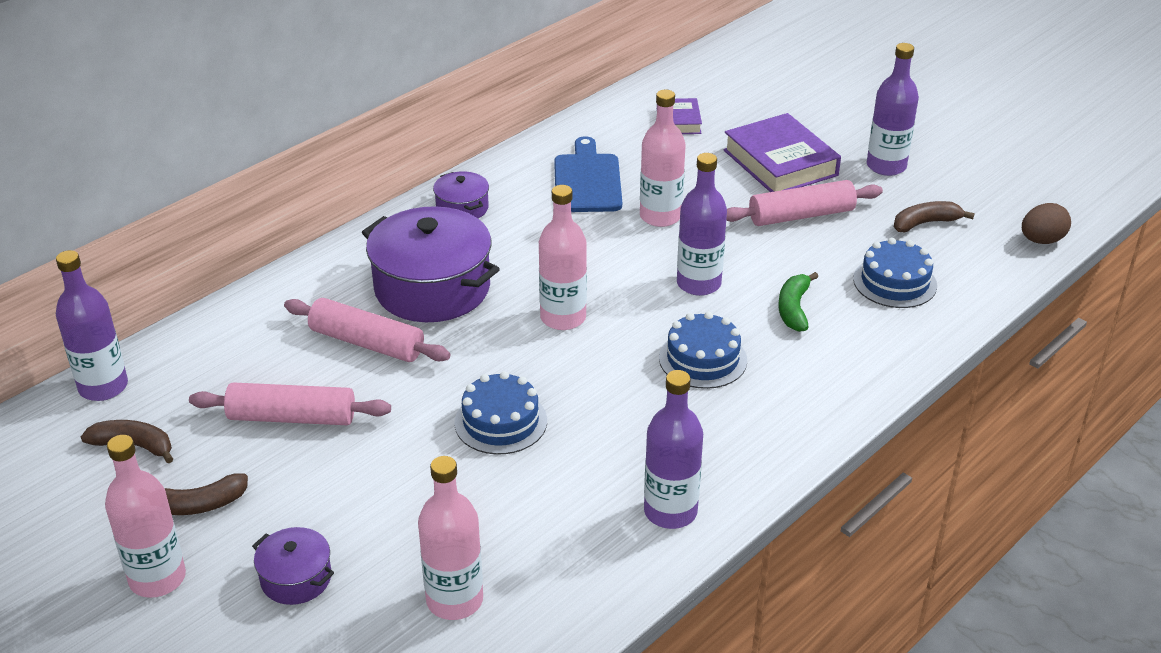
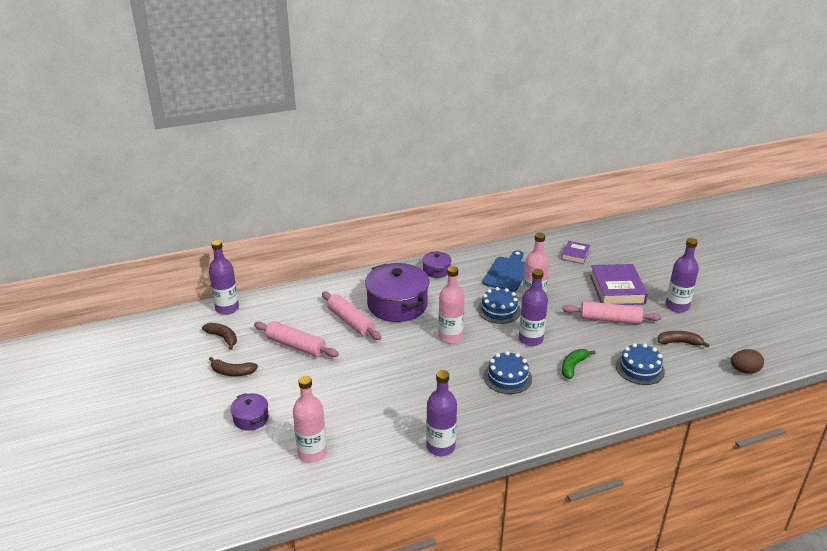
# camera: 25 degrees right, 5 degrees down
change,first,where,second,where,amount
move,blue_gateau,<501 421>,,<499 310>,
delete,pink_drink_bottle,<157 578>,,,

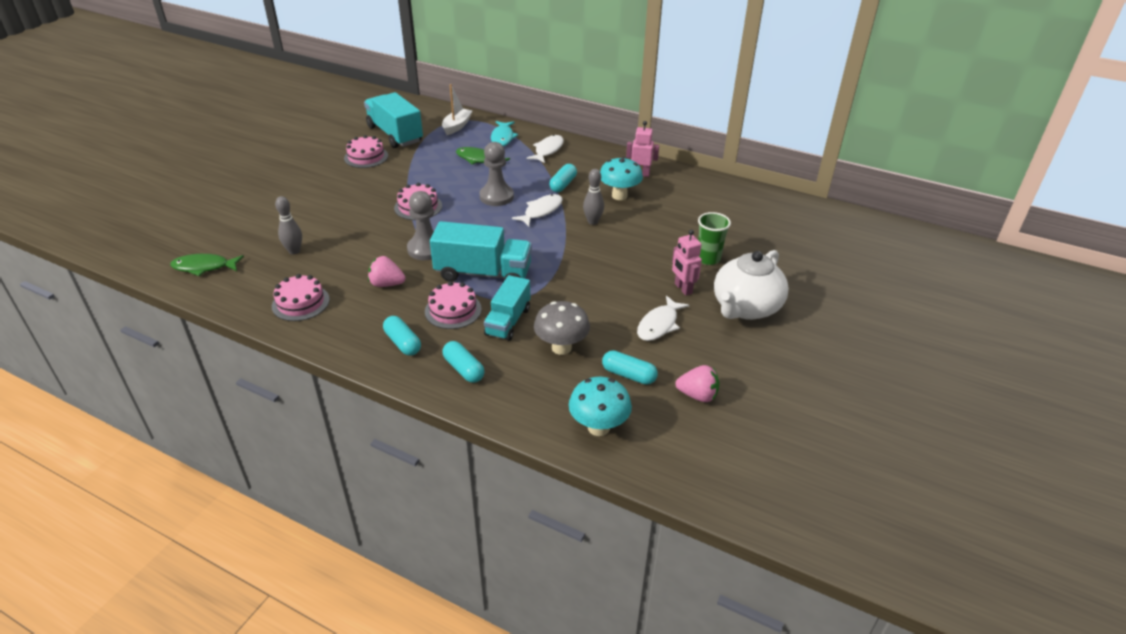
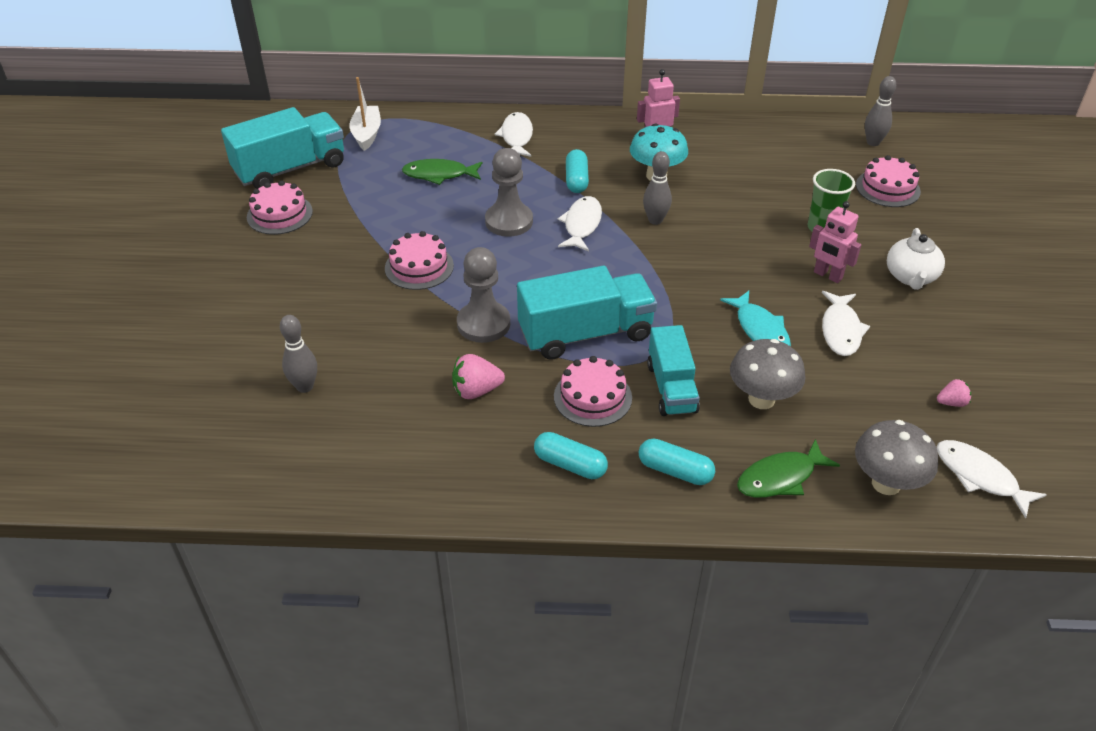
# camera: 25 degrees left, 5 degrees up
change,first,where,second,where,amount
rotate,turquoise_lorry,<395 134>,,<290 169>,120 degrees clockwise
move,turquoise_fish_figure,<502 138>,,<760 329>,
resize,white_teapot,<745 308>,,<910 277>,x0.62
move,green_fish_figure,<204 267>,,<780 477>,
move,pink_gateau,<300 303>,,<887 188>,
delete,turquoise_pill,<628 375>,,,
resize,pink_strawberry,<697 395>,,<951 402>,x0.61
recolor,turquoise_mushroom,<598 427>,grey_mushroom,<886 483>,
insert,,,grey_tenpin,<873 142>,
insert,,,white_fish_figure,<980 477>,

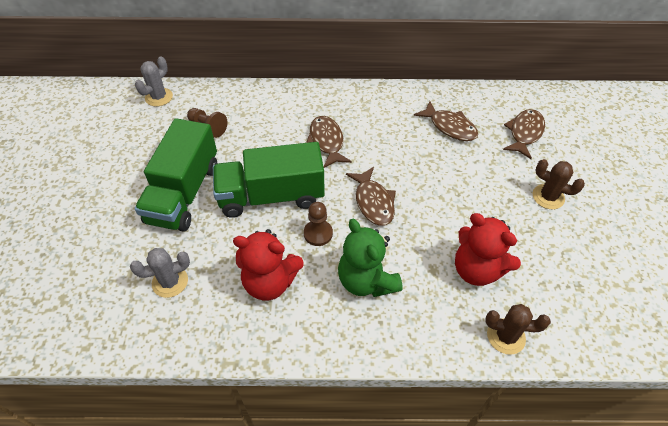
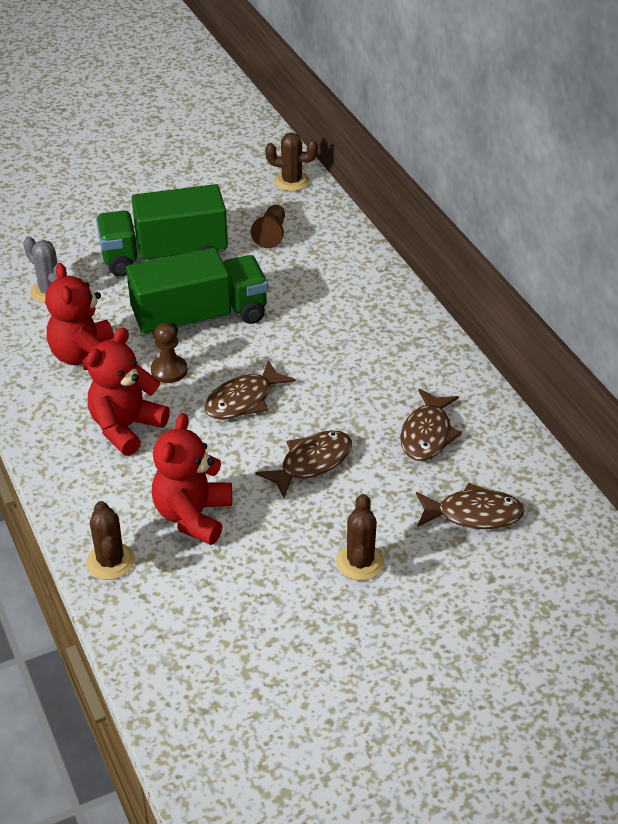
# camera: 65 degrees right, 10 degrees down
change,first,where,second,where,amount
recolor,grey_cactus,<159 97>,dark_brown_cactus,<291 181>,
move,dark_brown_fish_figure,<327 141>,,<311 463>,
rotate,green_lorry,<271 196>,,<200 318>,105 degrees clockwise
recolor,green_teddy,<366 281>,crimson_teddy,<126 427>,

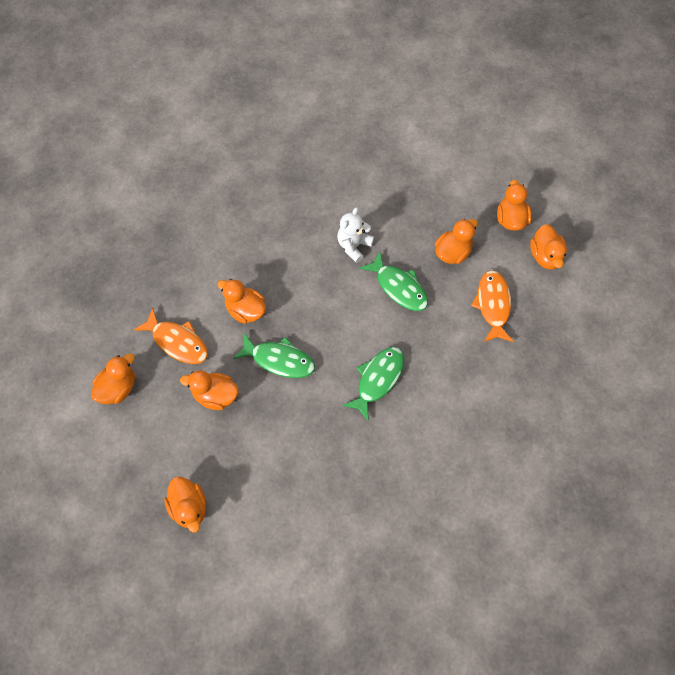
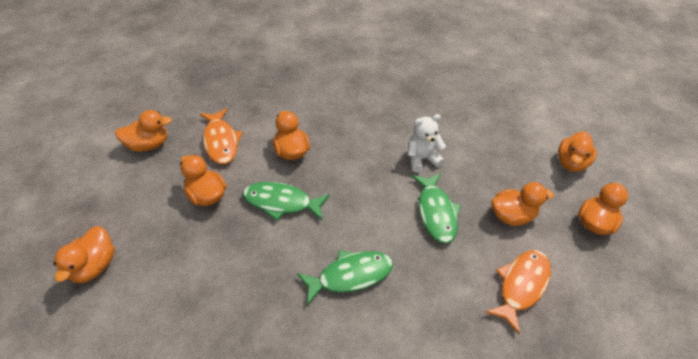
# camera: 35 degrees right, 15 degrees down
change,first,where,second,where,amount
move,orange-coloured_duck,<545 256>,,<571 163>,
rotate,green_fish_figure,<279 360>,,<281 202>,135 degrees clockwise

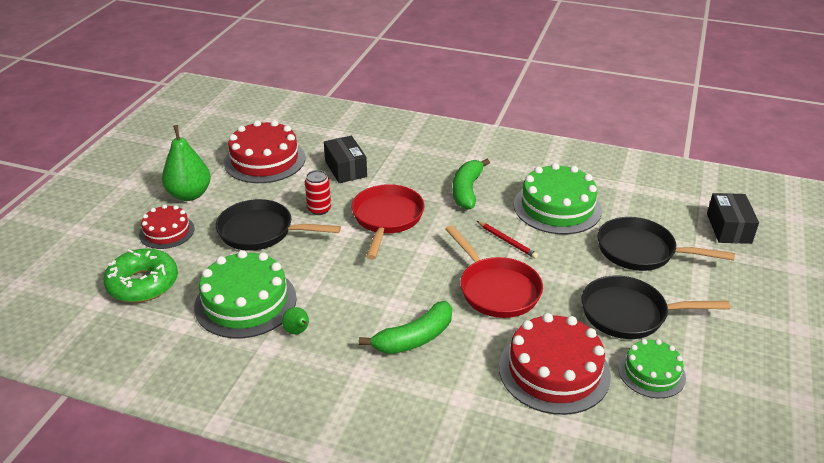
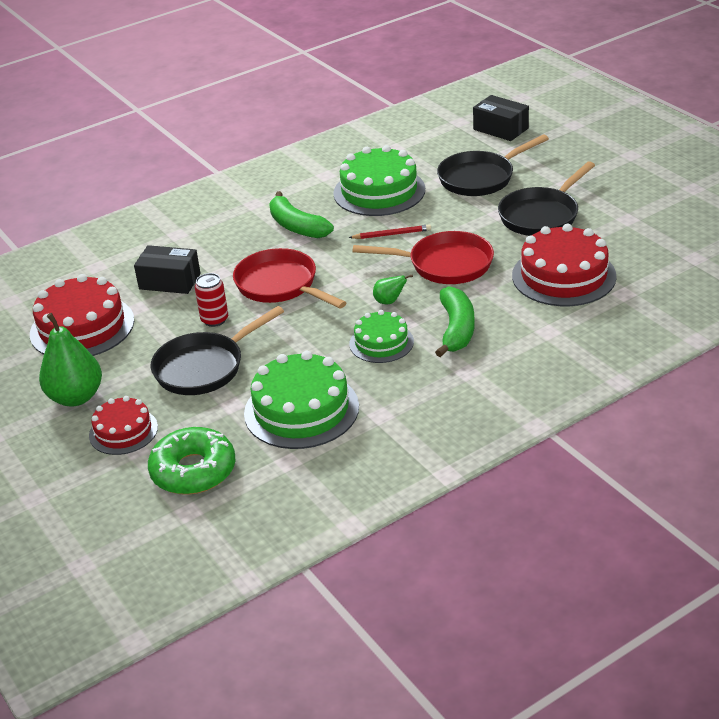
# camera: 50 degrees left, 0 degrees up
change,first,where,second,where,amount
move,green_toy_pear,<297 331>,,<389 301>,
move,green_gateau,<651 372>,,<381 343>,

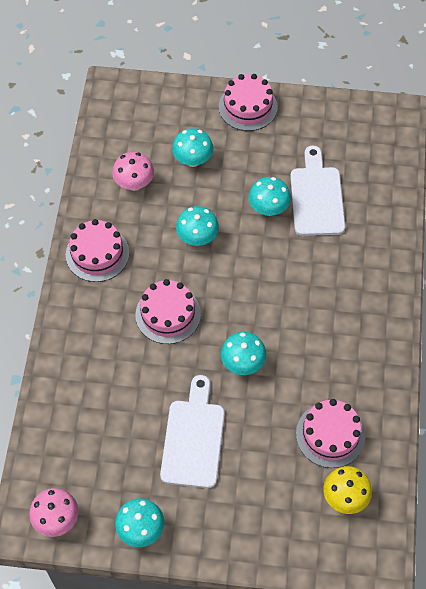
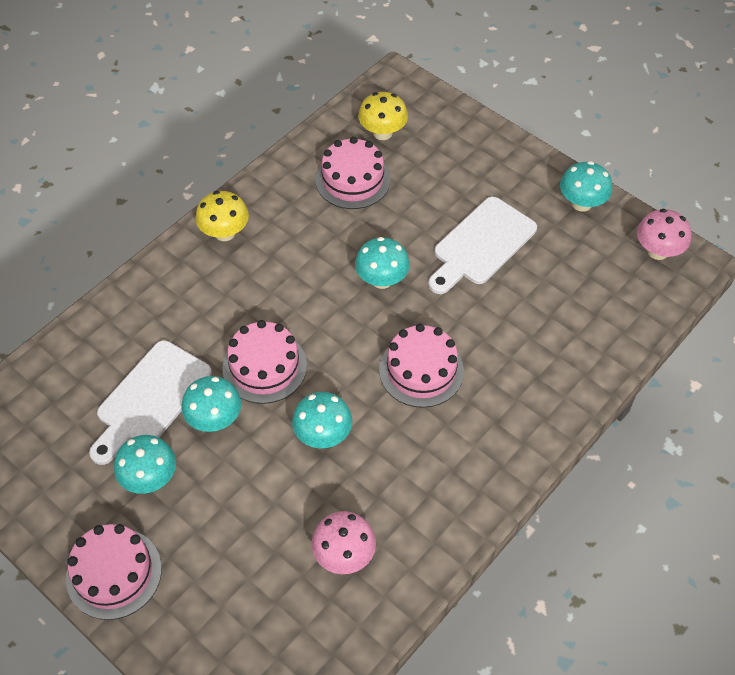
# camera: 145 degrees left, 5 degrees down
change,first,where,second,where,amount
move,turquoise_mushroom,<193 160>,,<150 478>,
move,pink_gateau,<97 254>,,<264 366>,
insert,,,bright_yellow_mushroom,<225 233>,

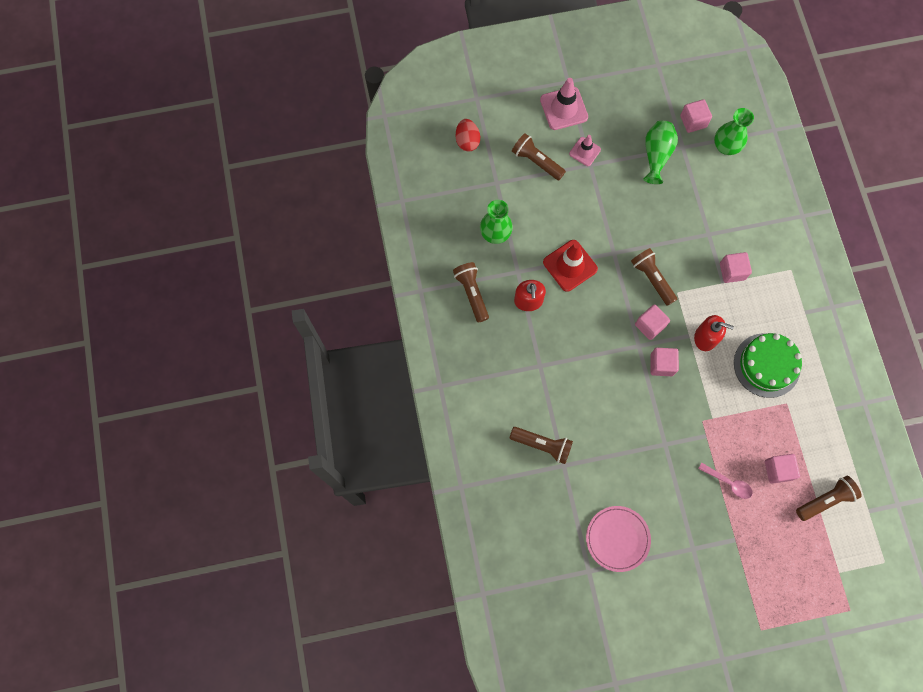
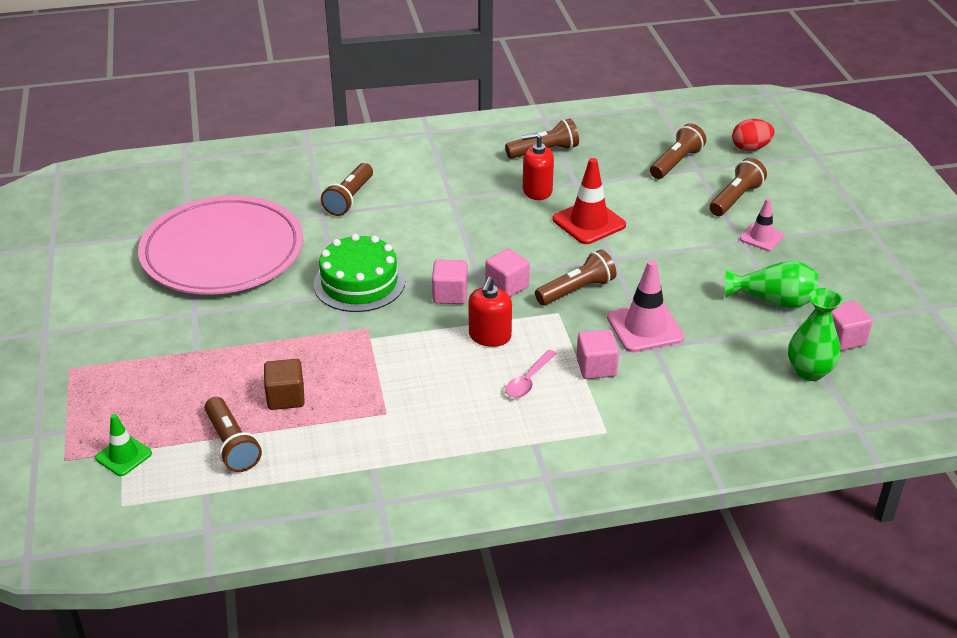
# camera: 90 degrees right, 35 degrees down
change,first,where,second,where,amount
move,pink_traffic_cone,<564 108>,,<645 327>,
delete,green_tall_vase,<495 234>,,,
move,green_gateau,<766 365>,,<359 283>,
recolor,pink_solid_cube,<778 470>,dark_brown_solid_cube,<286 397>,
move,pink_tablespoon,<728 483>,,<528 381>,
resize,pink_flat_dish,<617 538>,,<222 252>,x1.97
insert,,,dark_brown_pocket_torch,<676 162>,
insert,,,green_traffic_cone,<123 456>,

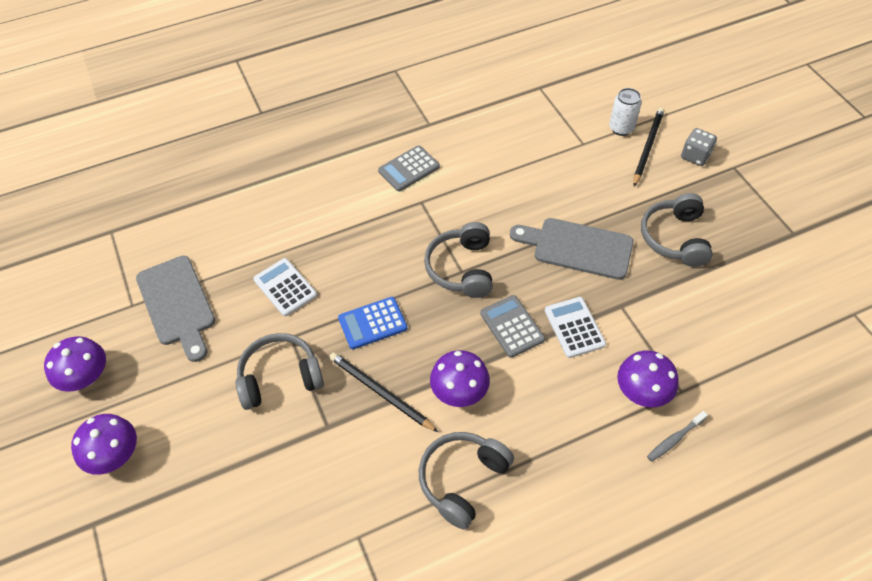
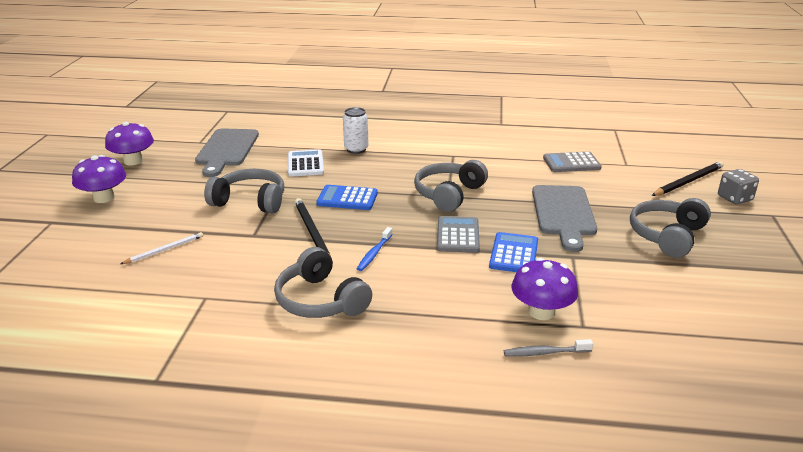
# camera: 30 degrees right, 25 degrees down
change,first,where,second,where,amount
move,white_tin,<621 128>,,<356 149>,
move,grey_calculator,<409 169>,,<571 163>,
rotate,grey_cutting_board,<577 247>,,<563 213>,135 degrees counterclockwise
recolor,white_calculator,<574 327>,blue_calculator,<514 254>,
replace,violet_mushroom,<459 391>,blue_dental_brush,<374 253>,
rotate,grey_headset,<462 480>,,<320 300>,105 degrees counterclockwise
insert,,,white_wooden_pencil,<165 250>,

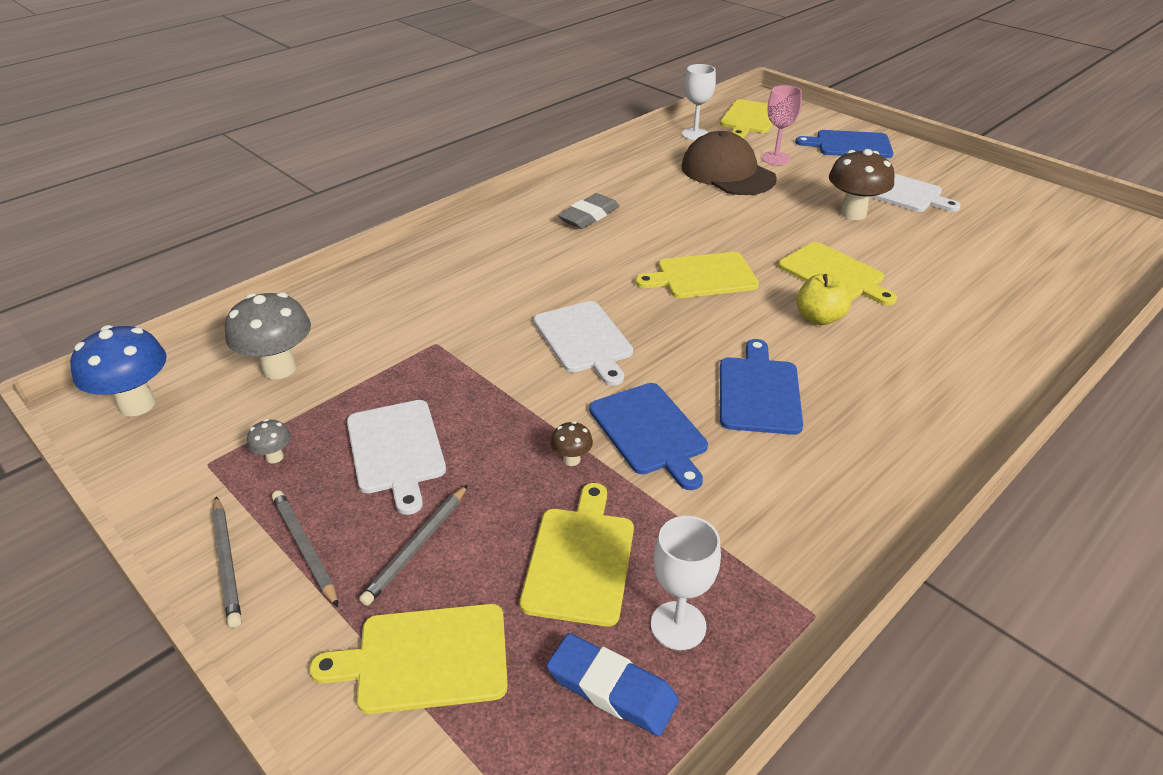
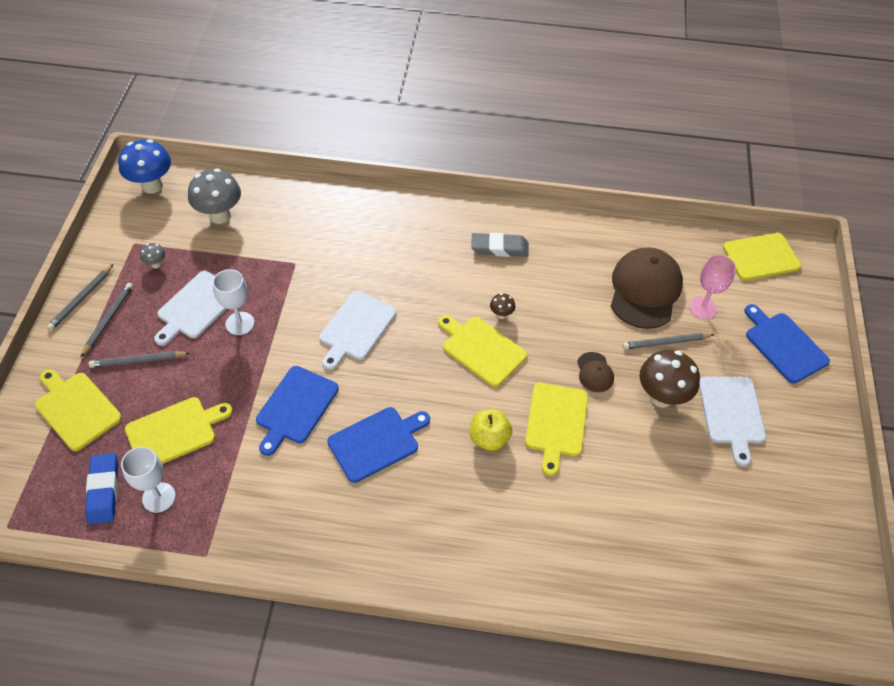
# camera: 50 degrees right, 15 degrees up
change,first,where,second,where,amount
move,white_goblet,<695 134>,,<240 323>,
move,dark_brown_mushroom,<571 459>,,<501 314>,
insert,,,grey_wooden_pencil,<666 342>,
insert,,,dark_brown_peaked_cap,<595 372>,

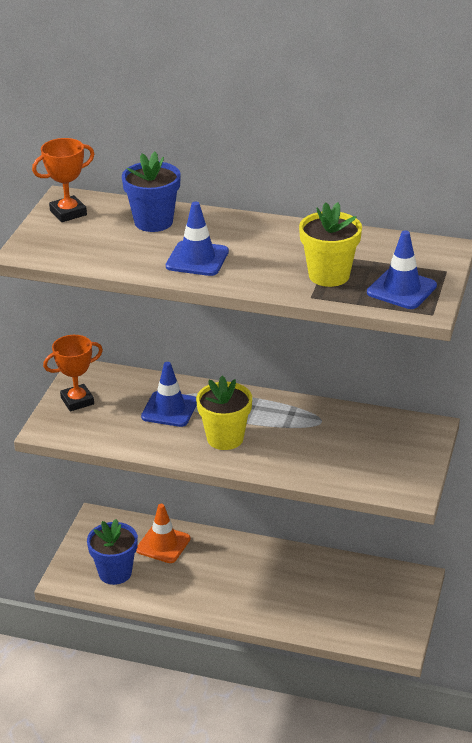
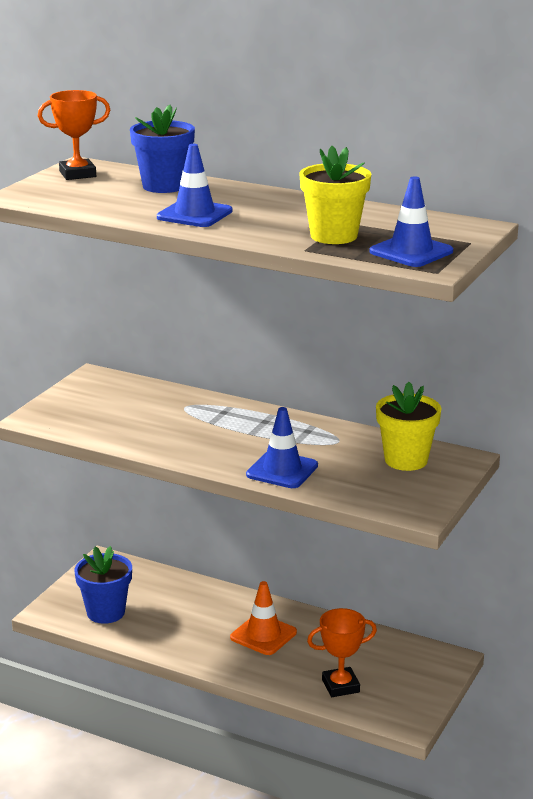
# camera: 10 degrees right, 10 degrees down
change,first,where,second,where,amount
move,orange-coloured_trophy,<77 401>,,<340 686>,
move,blue_traffic_cone,<169 409>,,<282 470>,
move,bright_yellow_potted_plant,<225 438>,,<406 460>,
move,orange-coloured_traffic_cone,<163 544>,,<263 635>,

